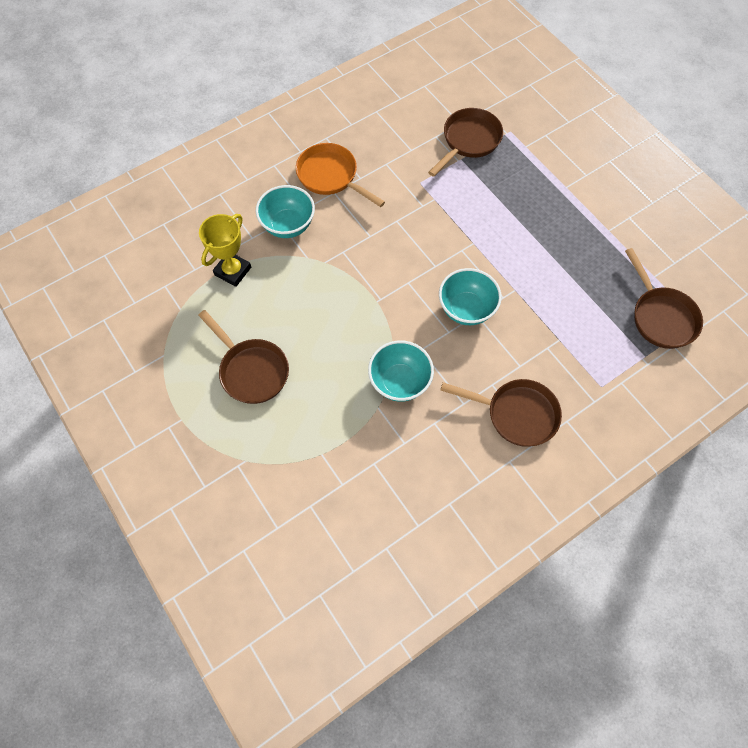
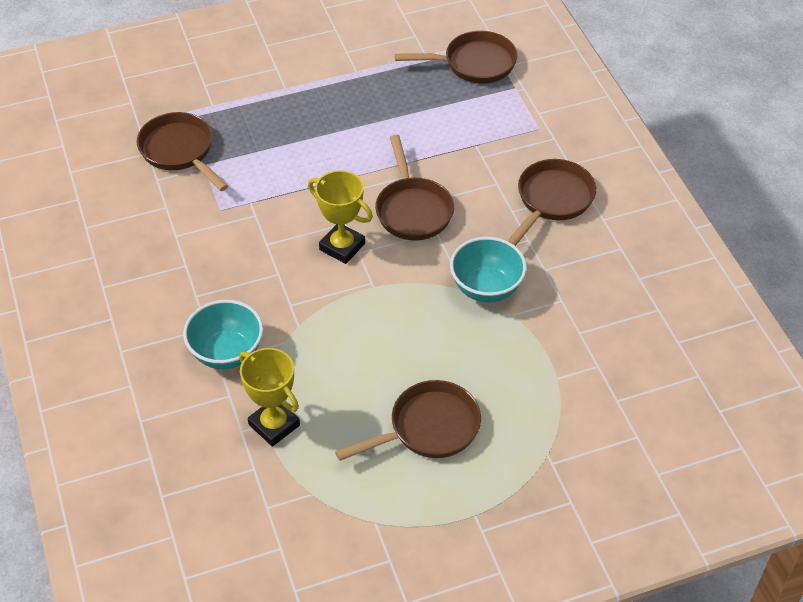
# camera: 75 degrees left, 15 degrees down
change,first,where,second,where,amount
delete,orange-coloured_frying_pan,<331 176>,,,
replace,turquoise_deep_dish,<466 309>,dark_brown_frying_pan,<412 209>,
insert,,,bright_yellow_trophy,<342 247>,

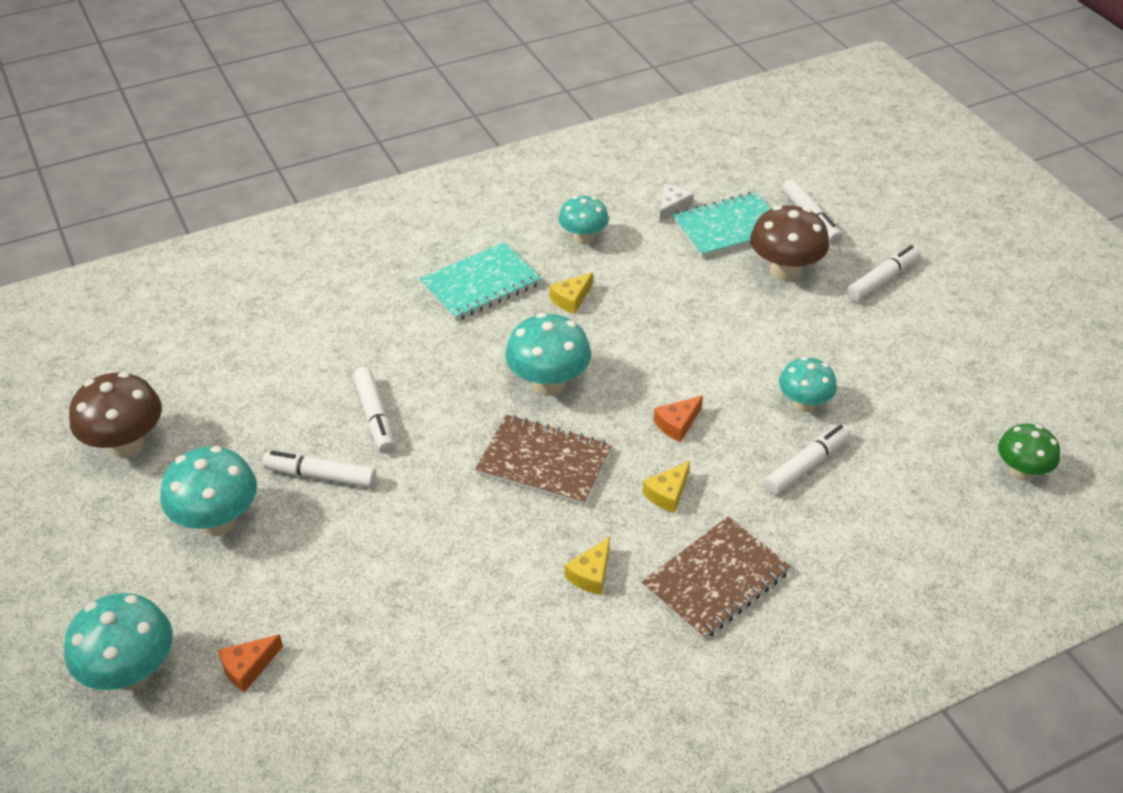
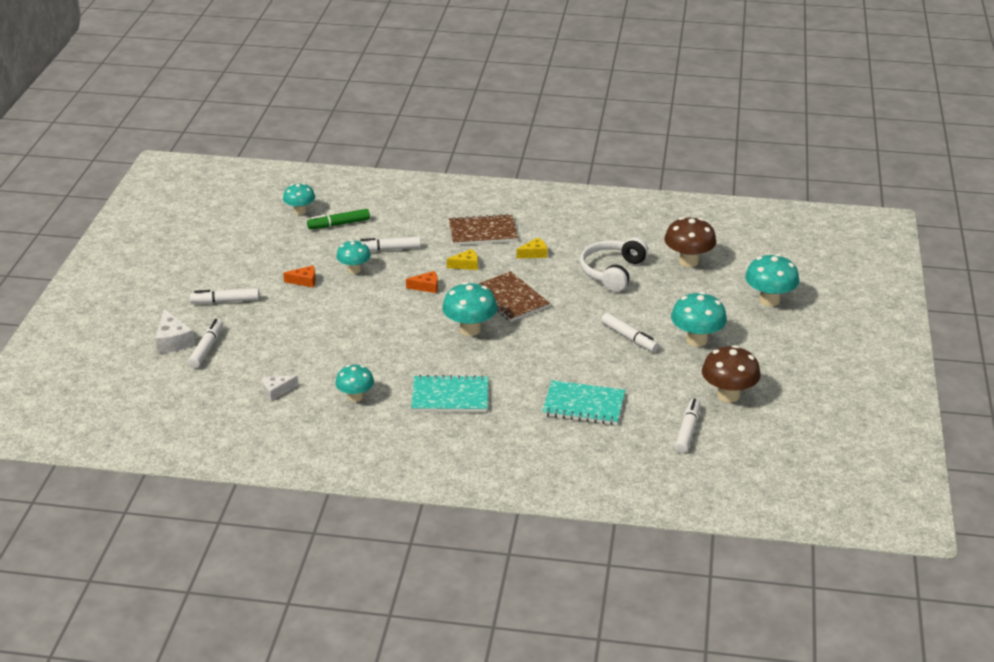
# camera: 145 degrees left, 10 degrees down
change,first,where,second,where,amount
move,turquoise_exercise_book,<729 228>,,<583 405>,
move,dark_brown_mushroom,<784 271>,,<688 261>,
delete,bright_yellow_cheese,<571 299>,,,
move,white_felt_pen,<375 416>,,<687 431>,
recolor,green_mushroom,<1021 471>,turquoise_mushroom,<300 211>,
move,orange-coloured_cheese,<248 667>,,<304 281>,
insert,,,green_felt_pen,<339 224>,
insert,,,white_headset,<612 272>,
insert,,,white_cheese,<173 341>,

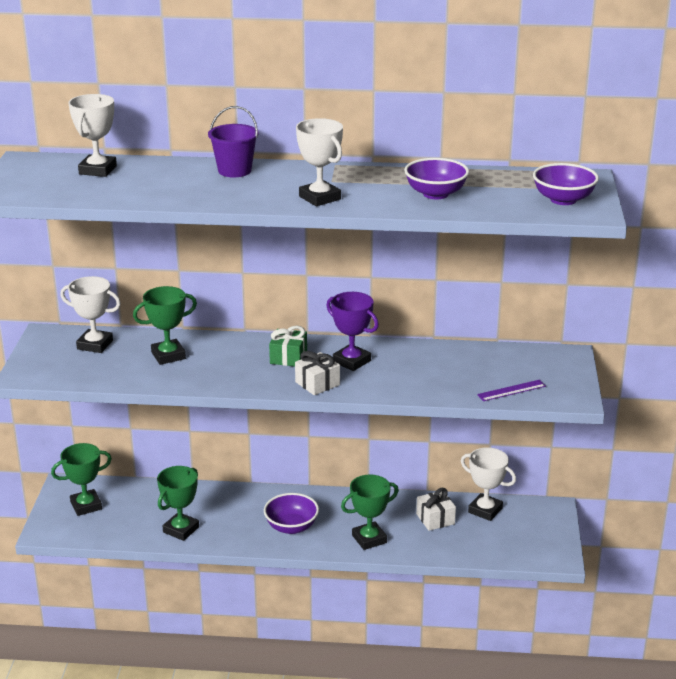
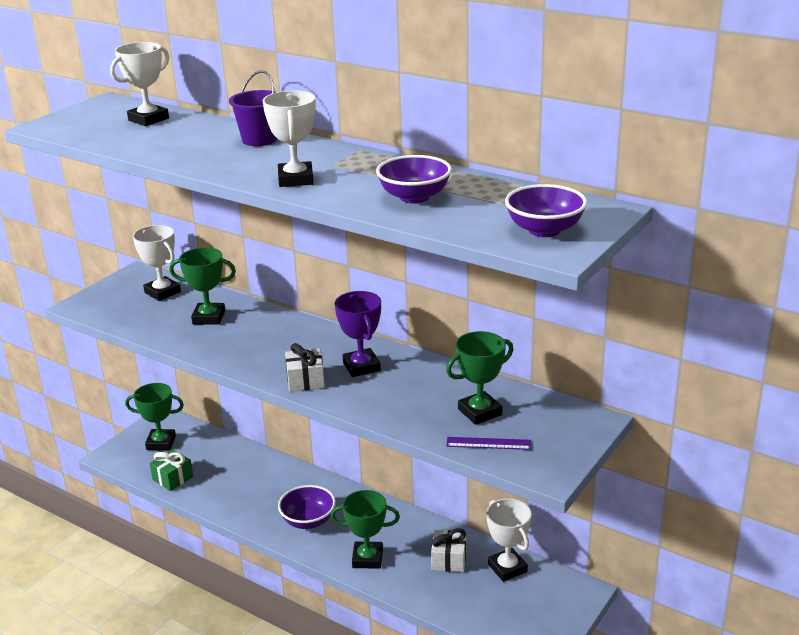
# camera: 30 degrees right, 0 degrees up
change,first,where,second,where,amount
move,green_gift,<288 357>,,<173 478>,
move,green_trophy,<181 530>,,<480 412>,

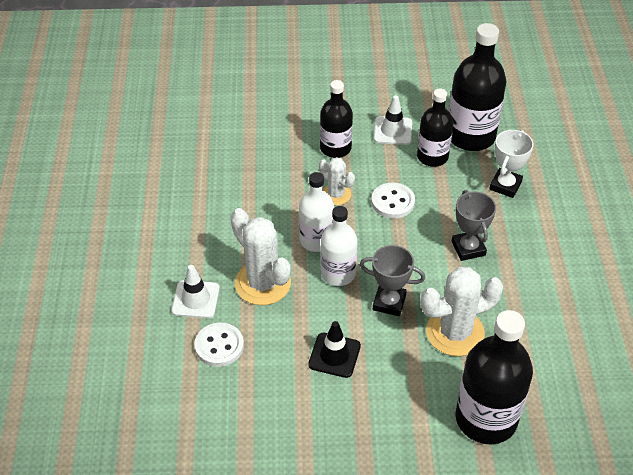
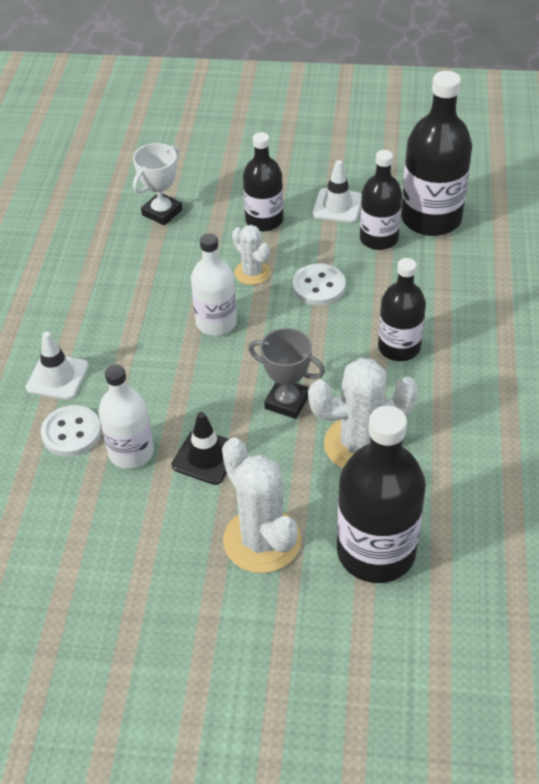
# camera: 10 degrees right, 0 degrees up
change,first,where,second,where,amount
move,white_trophy,<505 185>,,<162 212>,
replace,grey_trophy,<468 248>,jet-black_drink_bottle,<399 347>,
move,white_drink_bottle,<338 273>,,<131 452>,
move,white_cactus,<263 283>,,<262 540>,

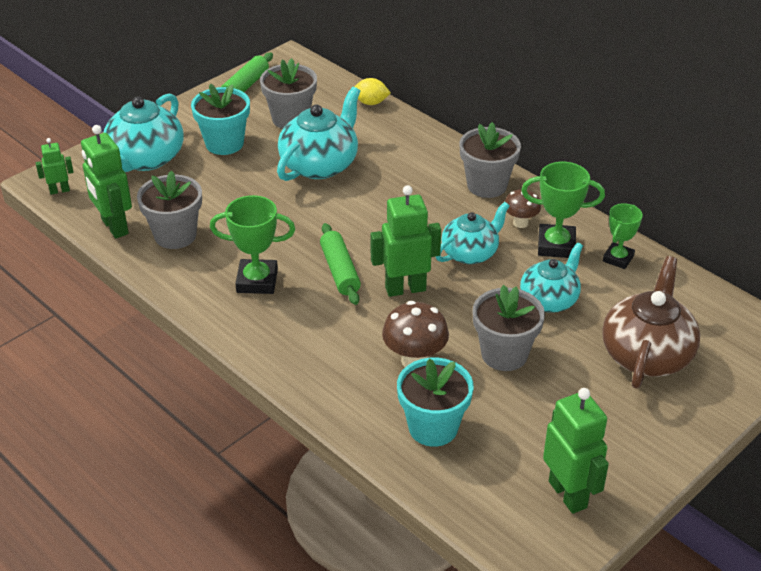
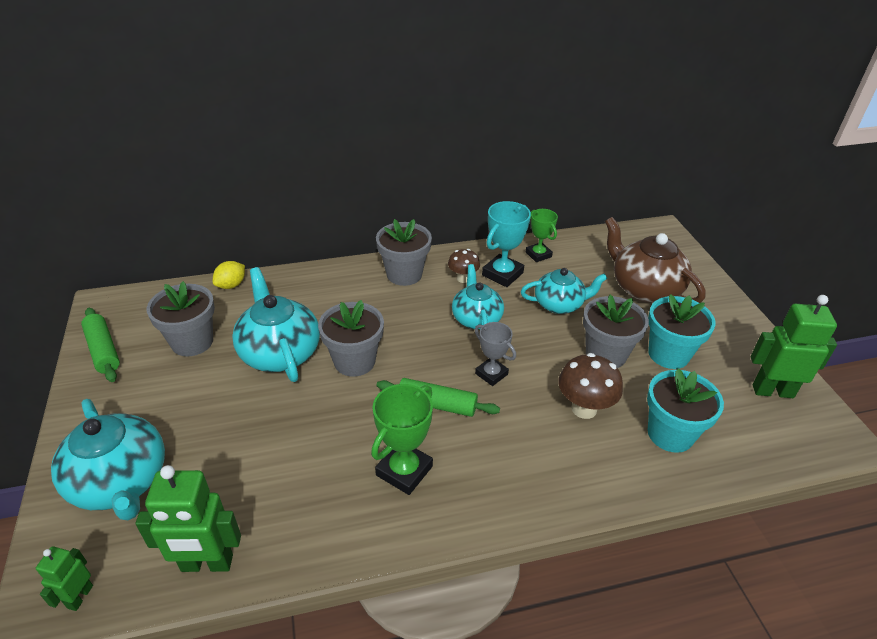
# camera: 60 degrees left, 0 degrees up
change,first,where,second,where,amount
move,turquoise_potted_plant,<224 143>,,<668 354>,
recolor,green_trophy,<556 245>,turquoise_trophy,<502 274>,
move,grey_potted_plant,<175 235>,,<354 361>,
replace,green_toy_robot,<405 289>,grey_trophy,<491 374>,
rotate,turquoise_teapot,<549 300>,,<559 304>,105 degrees clockwise

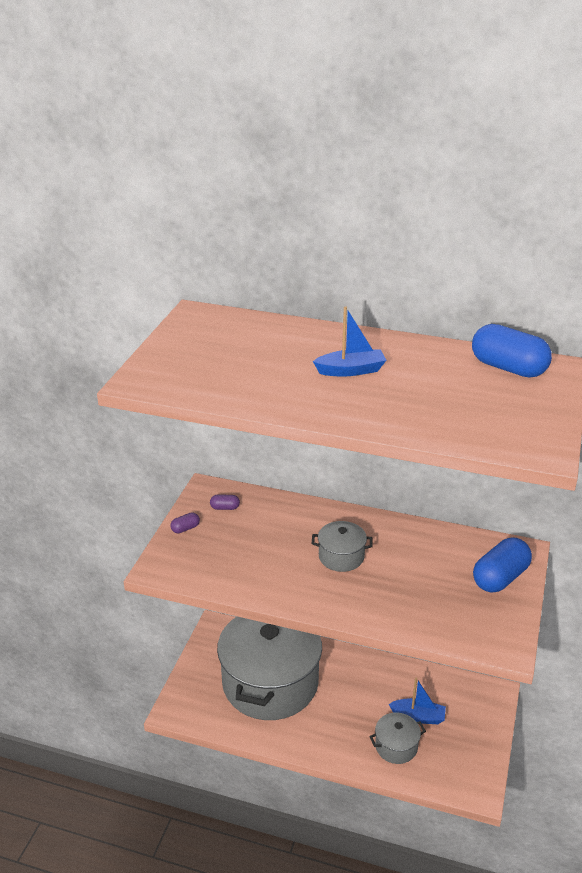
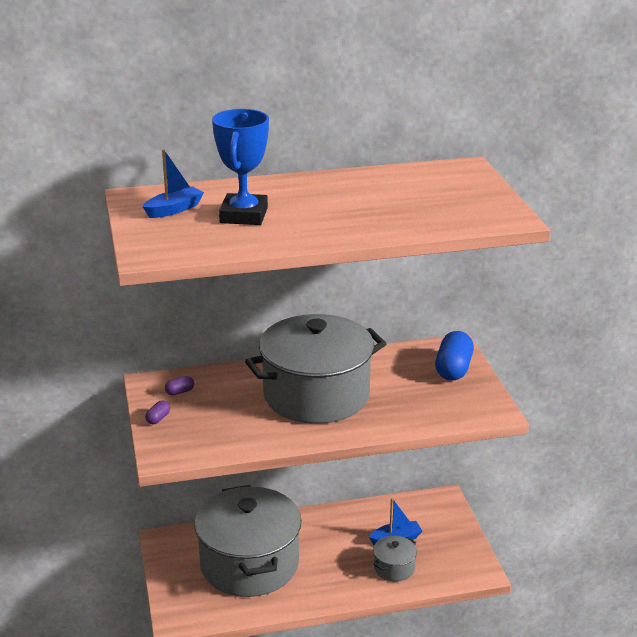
# camera: 30 degrees left, 5 degrees down
change,first,where,second,where,amount
move,blue_toy_boat,<351 370>,,<174 209>,
delete,blue_pill,<508 368>,,,
resize,grey_cooking_pot,<341 557>,,<316 395>,x2.42
insert,,,blue_trophy,<244 215>,

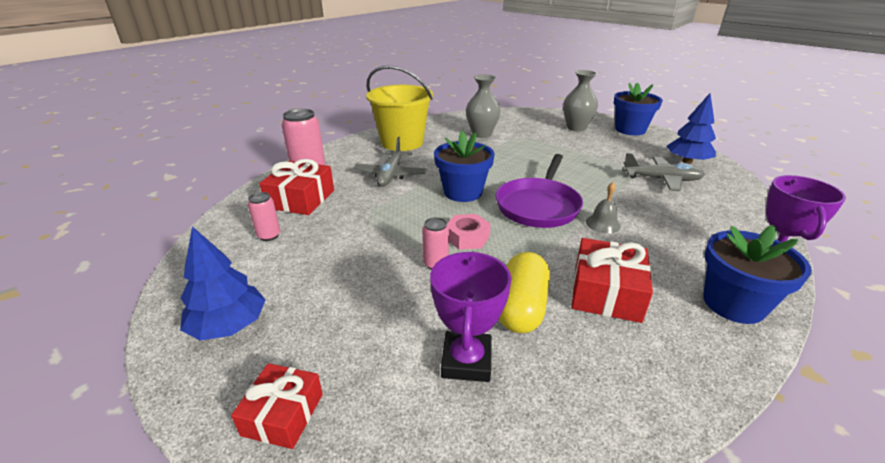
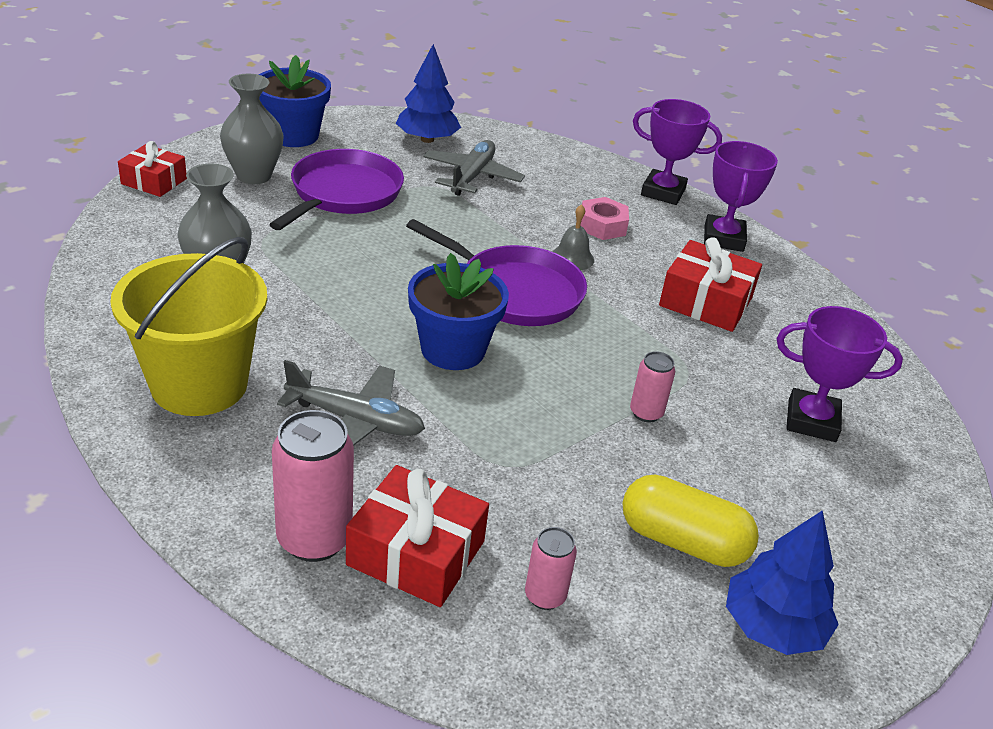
# camera: 85 degrees left, 5 degrees up
change,first,where,second,where,amount
move,pink_hex_nut,<467 237>,,<602 226>,
replace,blue_potted_plant,<733 304>,violet_trophy,<723 238>,
move,bright_yellow_pill,<521 307>,,<683 541>,
move,crimson_gift,<283 414>,,<154 181>,
insert,,,violet_frying_pan,<343 193>,

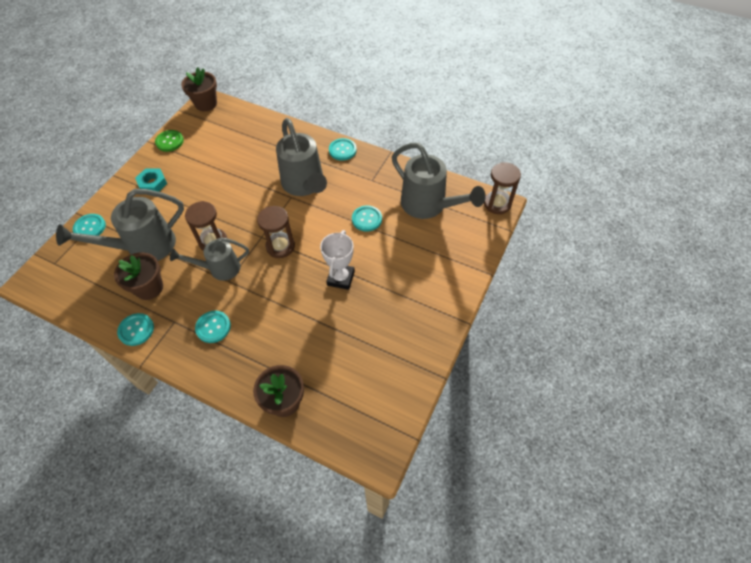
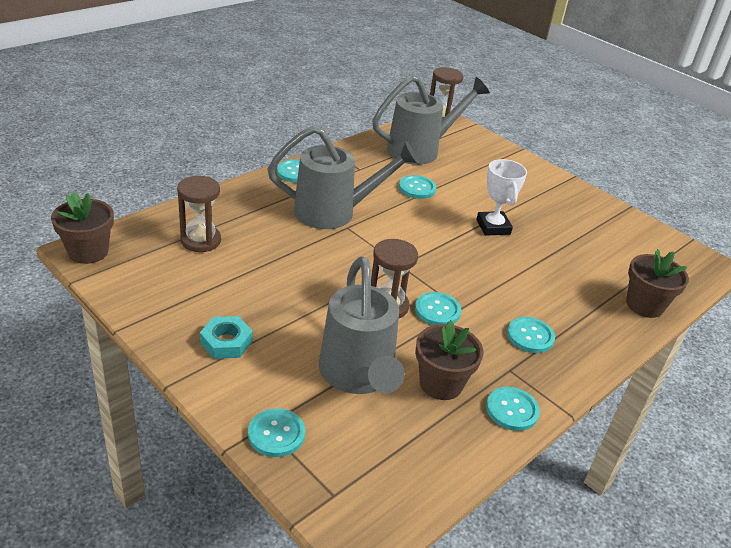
# camera: 75 degrees left, 20 degrees down
change,first,where,second,where,amount
delete,green_button,<169 141>,,,
move,dark_brown_sand_timer,<280 246>,,<200 240>,
rotate,white_trophy,<340 278>,,<493 227>,45 degrees clockwise
replace,grey_watering_pot,<220 269>,turquoise_button,<437 310>,

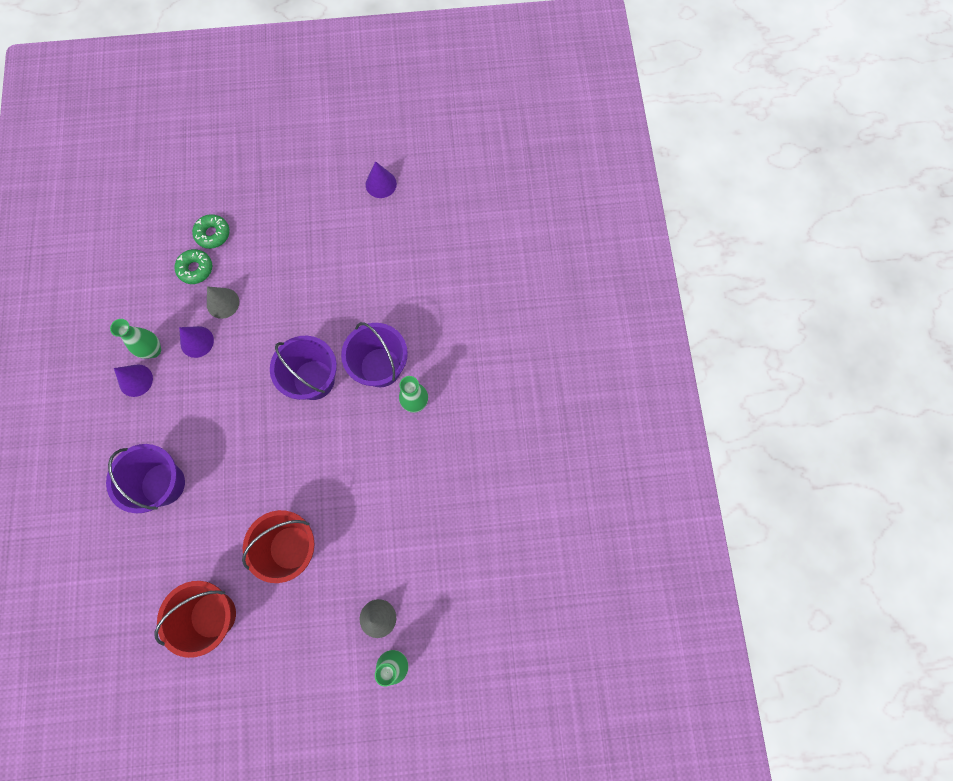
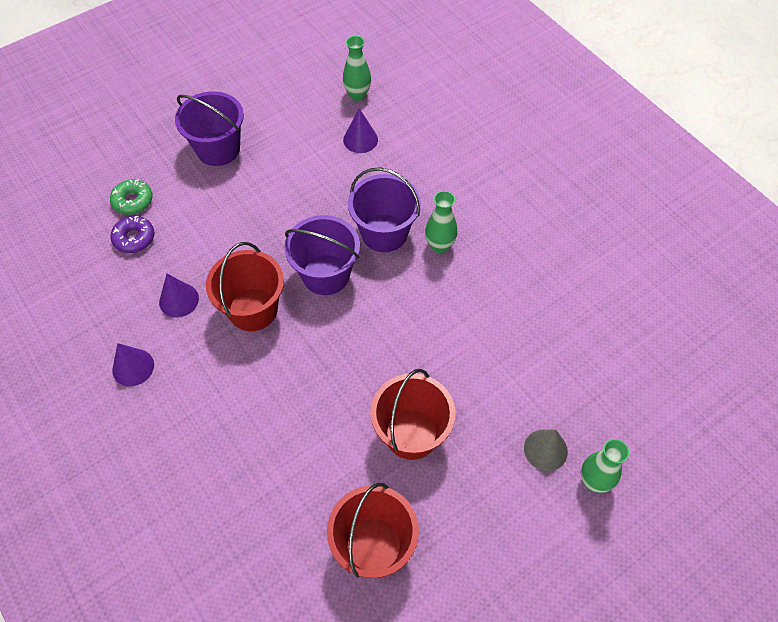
# camera: 30 degrees left, 15 degrees down
change,first,where,second,where,amount
move,violet_cone,<381 184>,,<360 139>,
recolor,green_glazed_donut,<195 269>,violet_glazed_donut,<134 238>,
delete,grey_cone,<223 303>,,,
move,green_tall_vase,<153 350>,,<357 95>,
move,violet_pail,<163 484>,,<218 149>,
insert,,,crimson_pail,<253 309>,

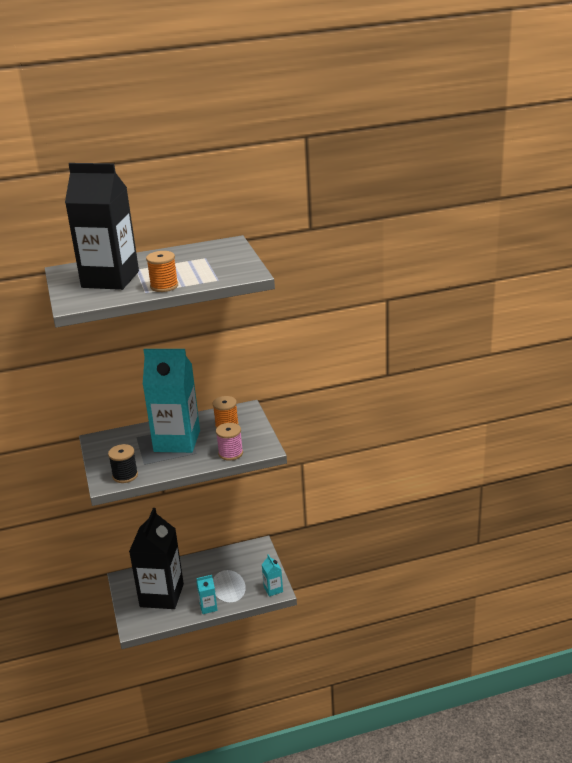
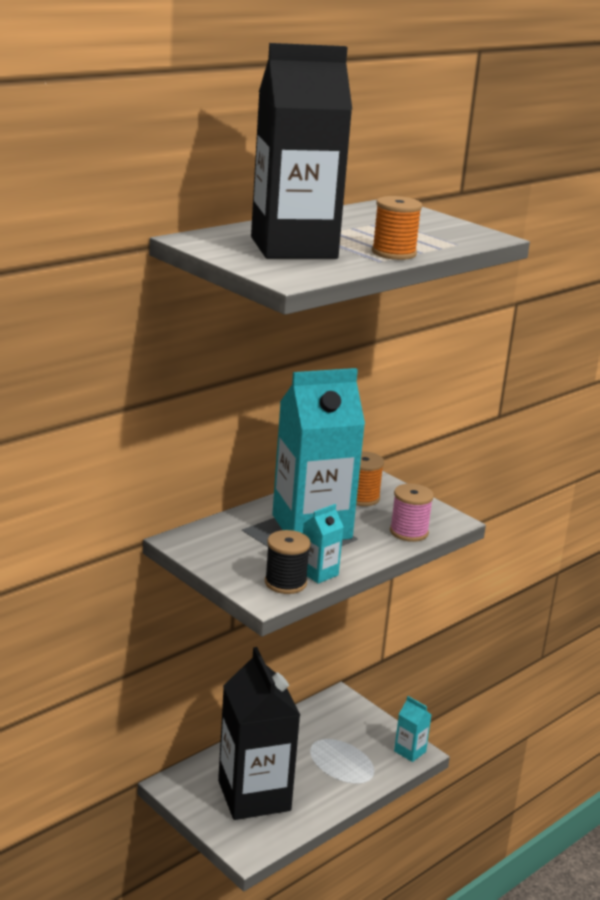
# camera: 30 degrees left, 5 degrees down
change,first,where,second,where,amount
move,turquoise_juice_carton,<208 607>,,<319 573>,

